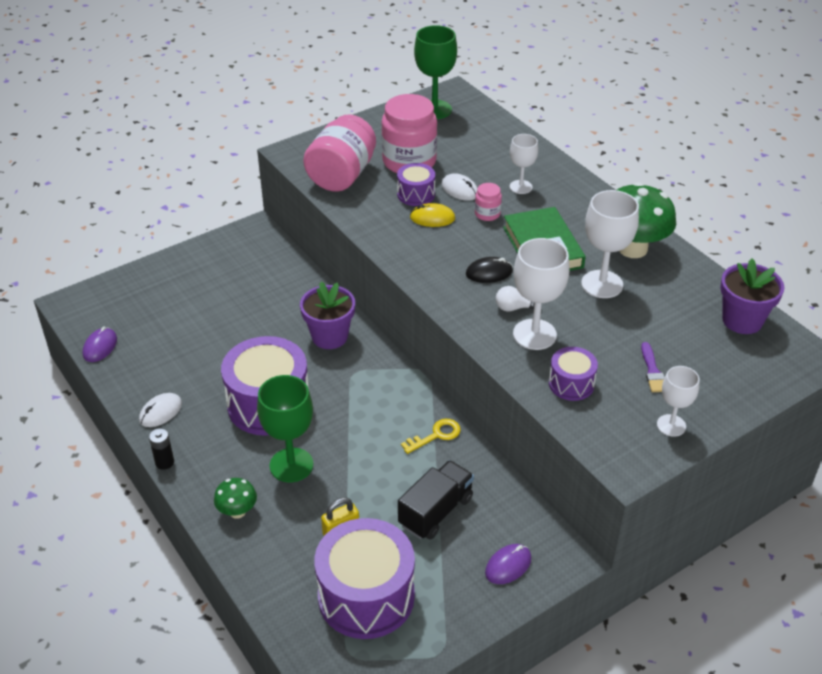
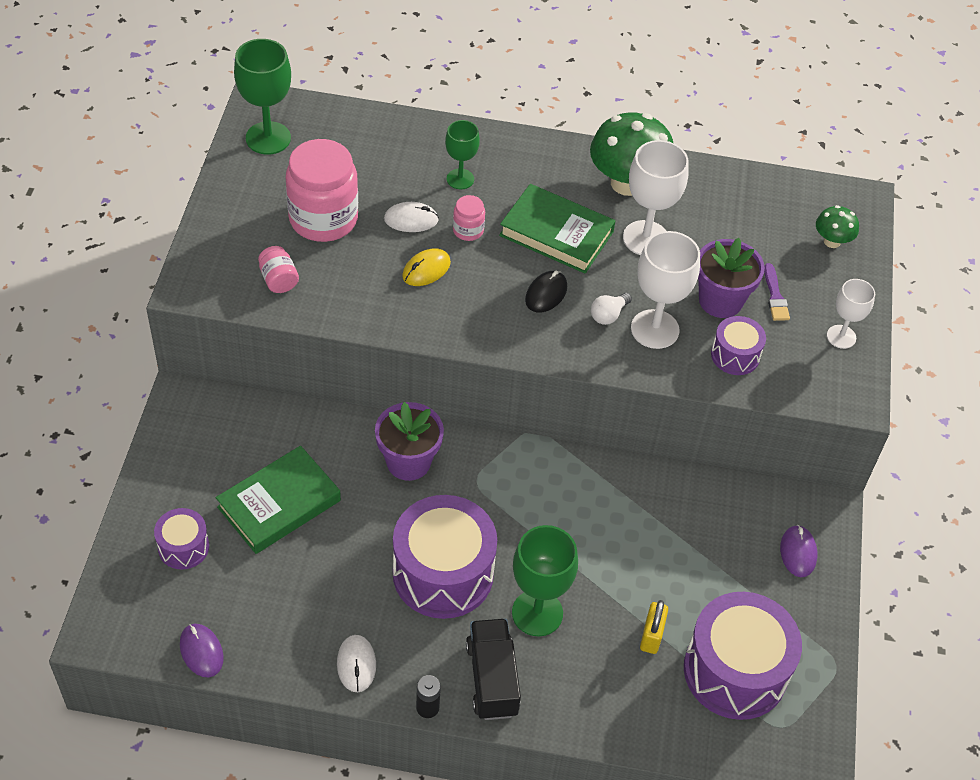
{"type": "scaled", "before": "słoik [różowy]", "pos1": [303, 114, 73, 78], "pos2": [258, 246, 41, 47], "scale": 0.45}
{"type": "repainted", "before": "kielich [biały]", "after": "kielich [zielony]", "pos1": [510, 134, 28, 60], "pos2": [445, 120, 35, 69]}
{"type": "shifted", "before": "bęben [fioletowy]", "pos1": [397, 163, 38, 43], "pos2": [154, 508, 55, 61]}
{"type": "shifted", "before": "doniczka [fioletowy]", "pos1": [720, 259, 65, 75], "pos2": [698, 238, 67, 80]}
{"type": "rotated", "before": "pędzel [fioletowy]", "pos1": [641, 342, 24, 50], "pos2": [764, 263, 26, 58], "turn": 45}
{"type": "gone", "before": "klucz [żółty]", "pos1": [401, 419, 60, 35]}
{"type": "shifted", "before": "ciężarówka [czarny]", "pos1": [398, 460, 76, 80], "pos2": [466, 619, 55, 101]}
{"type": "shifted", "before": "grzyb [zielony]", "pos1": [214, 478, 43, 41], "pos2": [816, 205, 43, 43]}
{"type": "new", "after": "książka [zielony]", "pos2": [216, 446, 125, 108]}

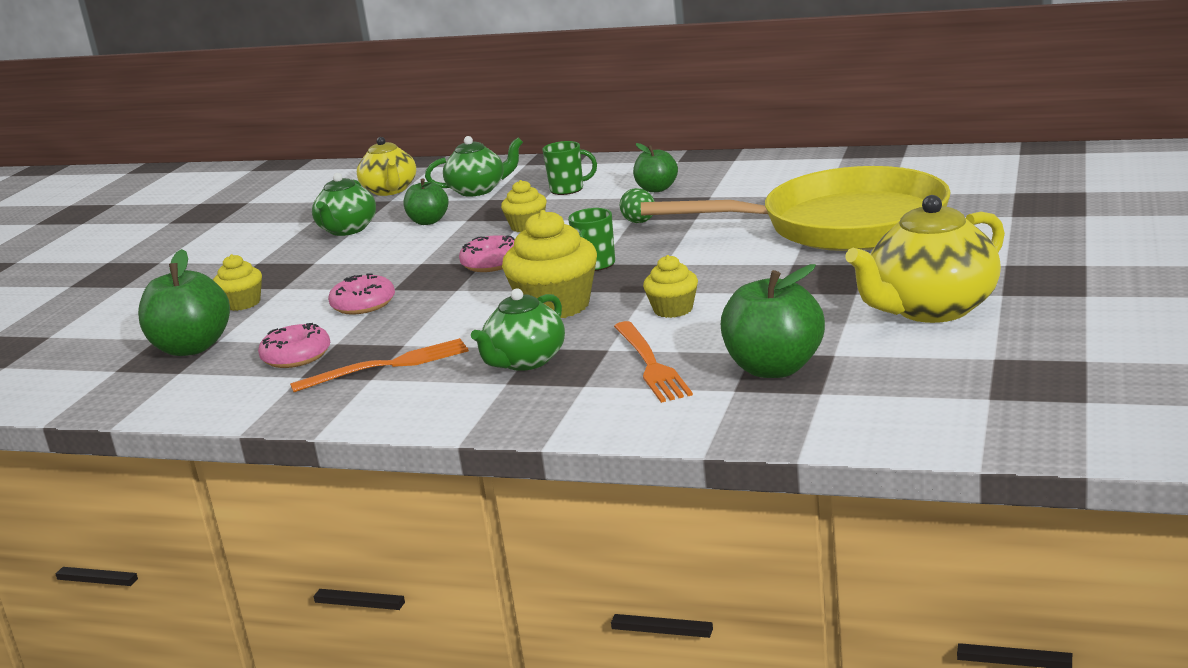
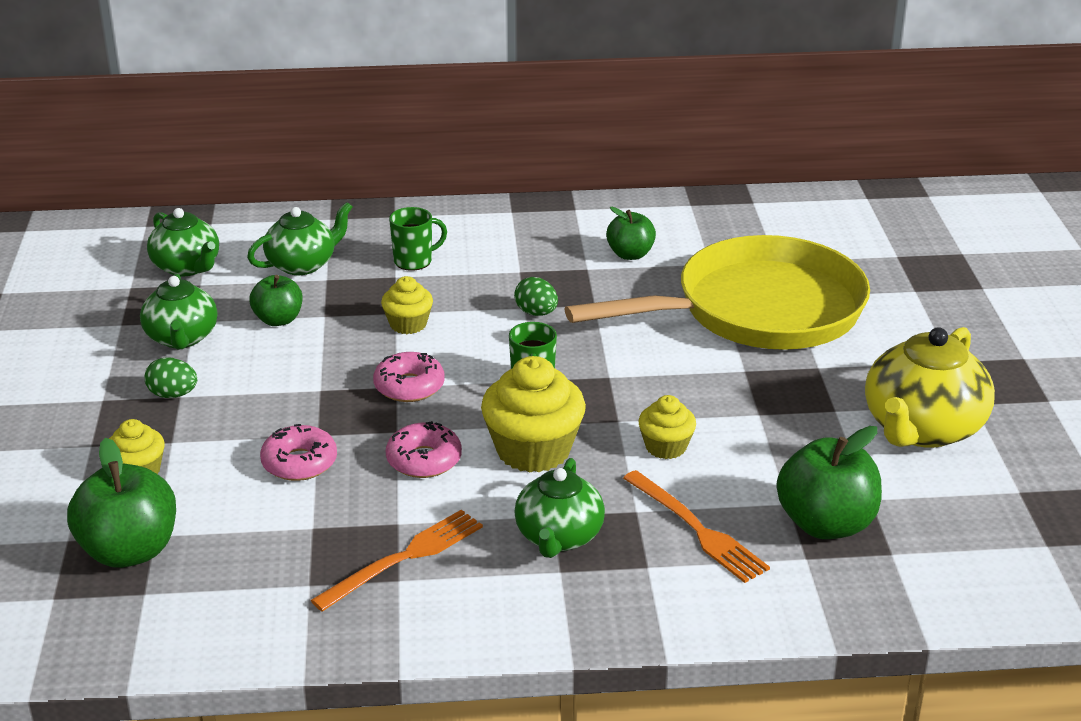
{"type": "repainted", "before": "imbryk [żółty]", "after": "imbryk [zielony]", "pos1": [357, 137, 59, 59], "pos2": [147, 208, 72, 69]}
{"type": "shifted", "before": "jabłko [zielony]", "pos1": [633, 143, 45, 49], "pos2": [606, 207, 50, 53]}
{"type": "shifted", "before": "donut [różowy]", "pos1": [258, 323, 72, 45], "pos2": [386, 421, 76, 57]}
{"type": "new", "after": "jajko [zielony]", "pos2": [144, 357, 53, 41]}

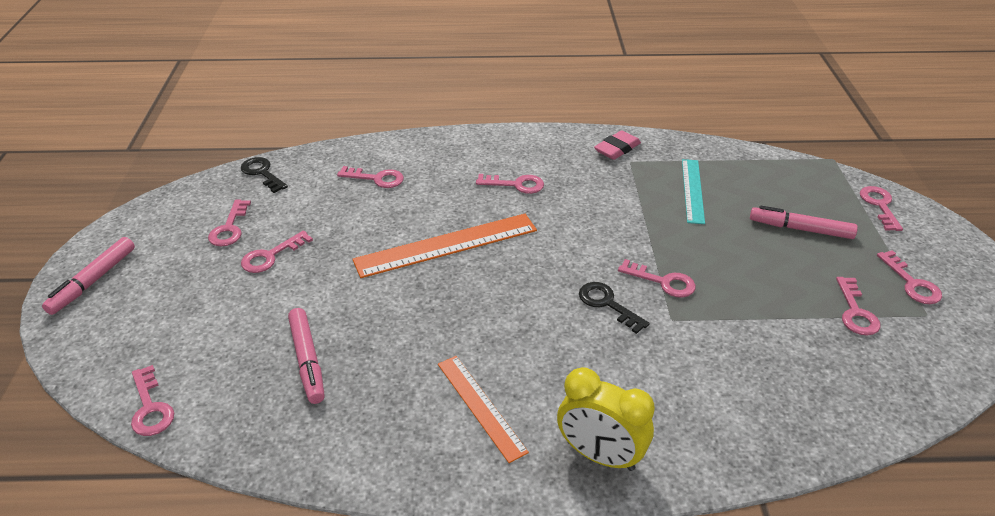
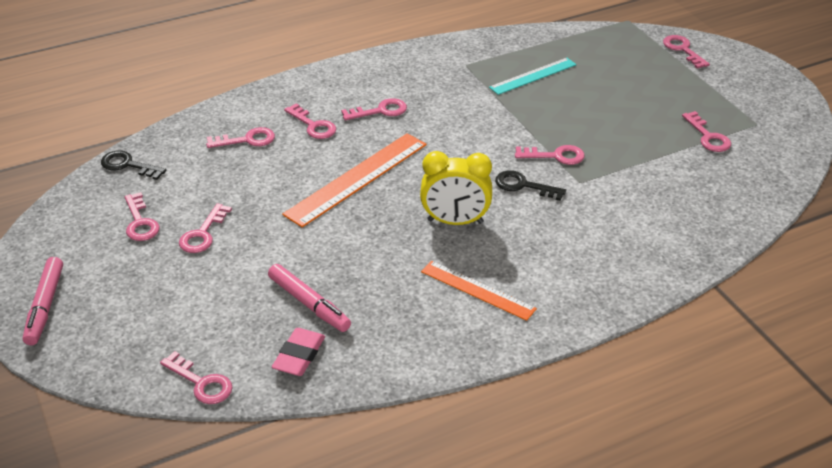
{"type": "shifted", "before": "gumka do mazania [różowy]", "pos1": [594, 130, 47, 30], "pos2": [272, 328, 53, 48]}
{"type": "rotated", "before": "linijka [turkusowy]", "pos1": [682, 159, 23, 65], "pos2": [489, 58, 88, 37], "turn": 75}
{"type": "gone", "before": "flamaster [różowy]", "pos1": [750, 206, 108, 33]}
{"type": "shifted", "before": "klucz [różowy]", "pos1": [877, 250, 65, 54], "pos2": [284, 103, 52, 36]}
{"type": "shifted", "before": "budzik [żółty]", "pos1": [557, 367, 98, 104], "pos2": [420, 151, 72, 74]}

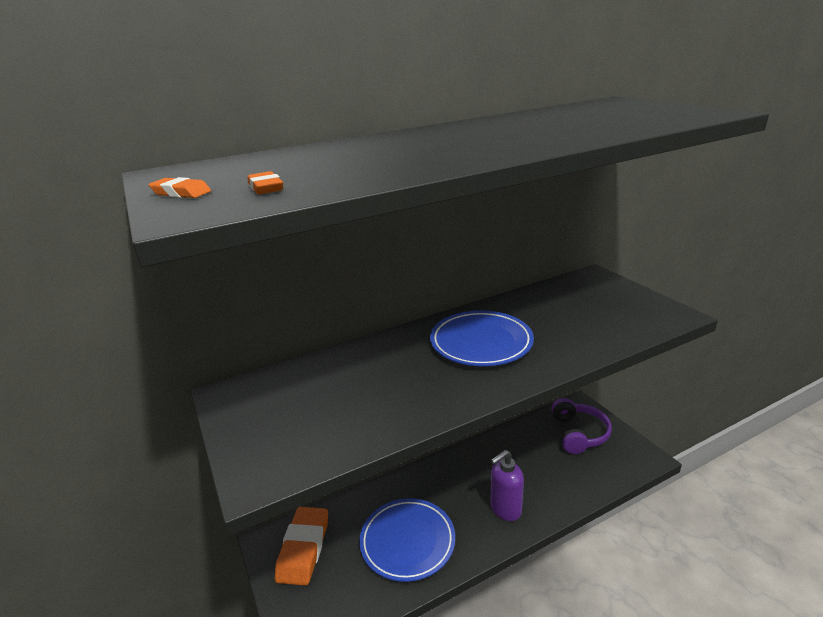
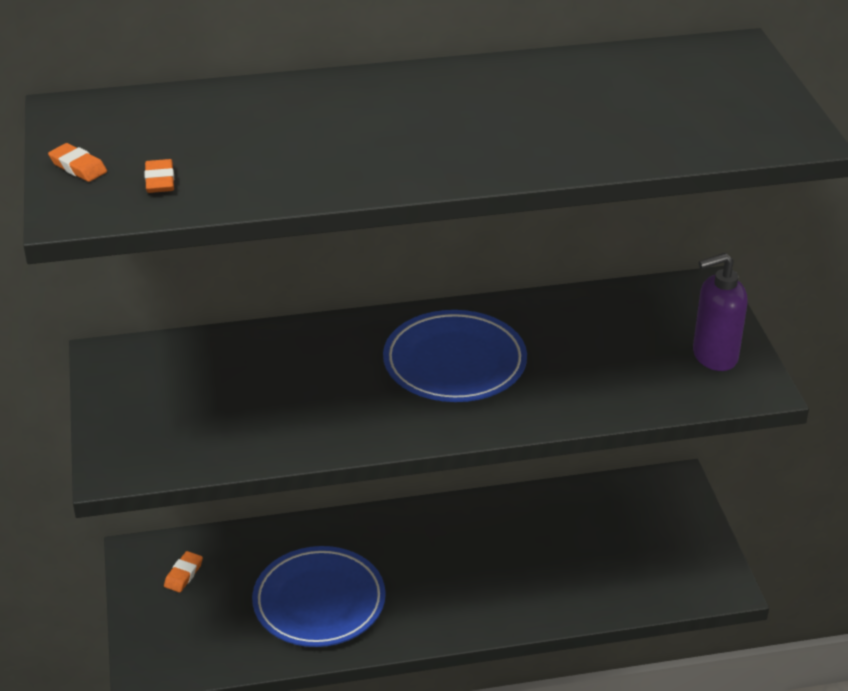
{"type": "gone", "before": "słuchawki [fioletowy]", "pos1": [551, 398, 61, 56]}
{"type": "shifted", "before": "dozownik mydła [fioletowy]", "pos1": [491, 450, 33, 71], "pos2": [693, 253, 54, 118]}
{"type": "scaled", "before": "gumka do mazania [pomarańczowy]", "pos1": [275, 507, 53, 79], "pos2": [164, 551, 39, 41], "scale": 0.43}

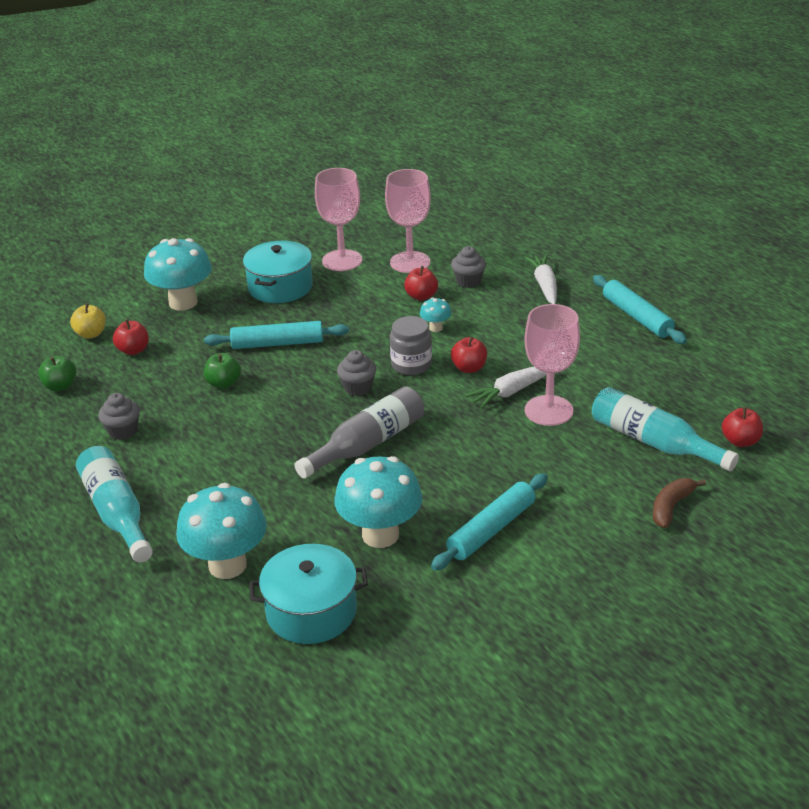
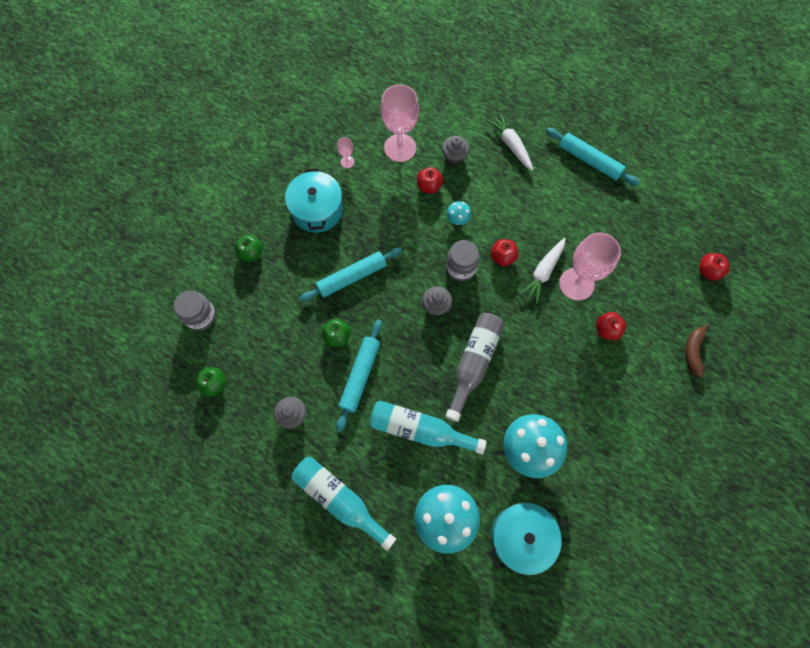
{"type": "scaled", "before": "kielich [różowy]", "pos1": [315, 168, 47, 103], "pos2": [337, 137, 17, 31], "scale": 0.43}
{"type": "swapped", "before": "grzyb [turkusowy]", "after": "jabłko [zielony]", "pos1": [144, 238, 68, 72], "pos2": [235, 235, 28, 27]}
{"type": "swapped", "before": "jabłko [żółty]", "after": "słoik [szary]", "pos1": [70, 303, 36, 36], "pos2": [174, 291, 42, 40]}
{"type": "shifted", "before": "jabłko [czerwony]", "pos1": [113, 319, 36, 36], "pos2": [596, 312, 30, 28]}
{"type": "shifted", "before": "butelka [turkusowy]", "pos1": [592, 387, 147, 84], "pos2": [369, 401, 117, 53]}
{"type": "shifted", "before": "wałek do ciasta [turkusowy]", "pos1": [431, 473, 117, 98], "pos2": [336, 319, 46, 113]}

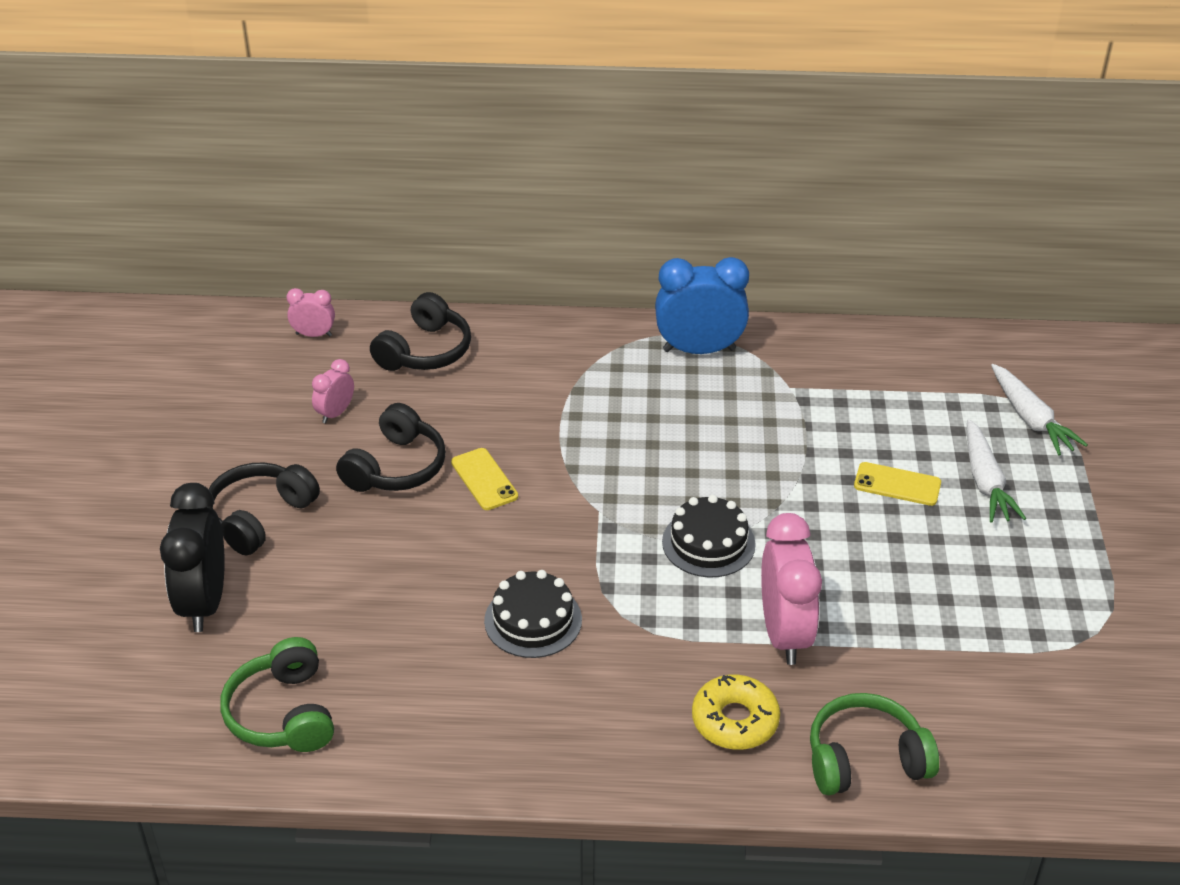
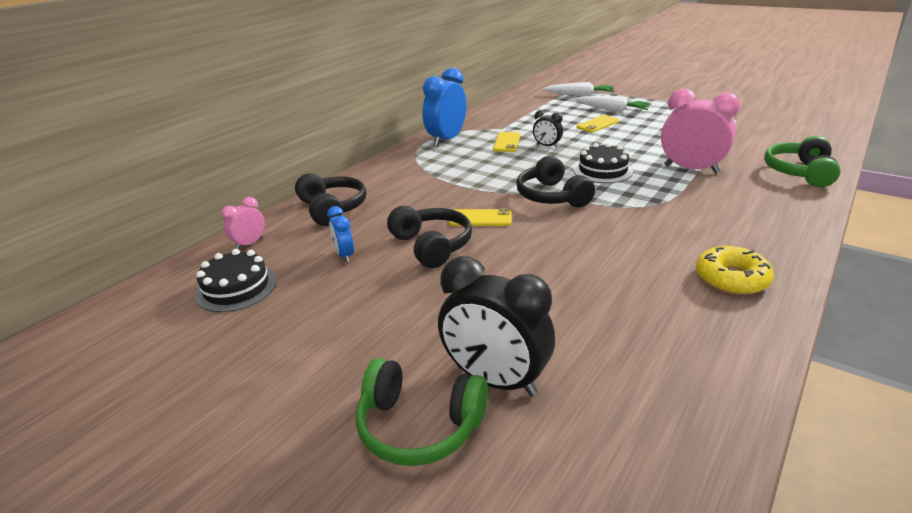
{"type": "repainted", "before": "budzik [różowy]", "after": "budzik [niebieski]", "pos1": [312, 359, 42, 64], "pos2": [327, 206, 27, 57]}
{"type": "shifted", "before": "słuchawki [czarny]", "pos1": [208, 462, 112, 93], "pos2": [516, 156, 79, 51]}
{"type": "shifted", "before": "tort [czarny]", "pos1": [484, 570, 98, 88], "pos2": [195, 249, 82, 63]}
{"type": "shifted", "before": "słuchawki [zielony]", "pos1": [220, 637, 114, 115], "pos2": [356, 358, 132, 108]}
{"type": "shifted", "before": "donut [żółty]", "pos1": [692, 675, 88, 75], "pos2": [696, 246, 78, 49]}
{"type": "new", "after": "budzik [czarny]", "pos2": [533, 110, 30, 38]}
{"type": "new", "after": "telefon [żółty]", "pos2": [493, 132, 27, 20]}

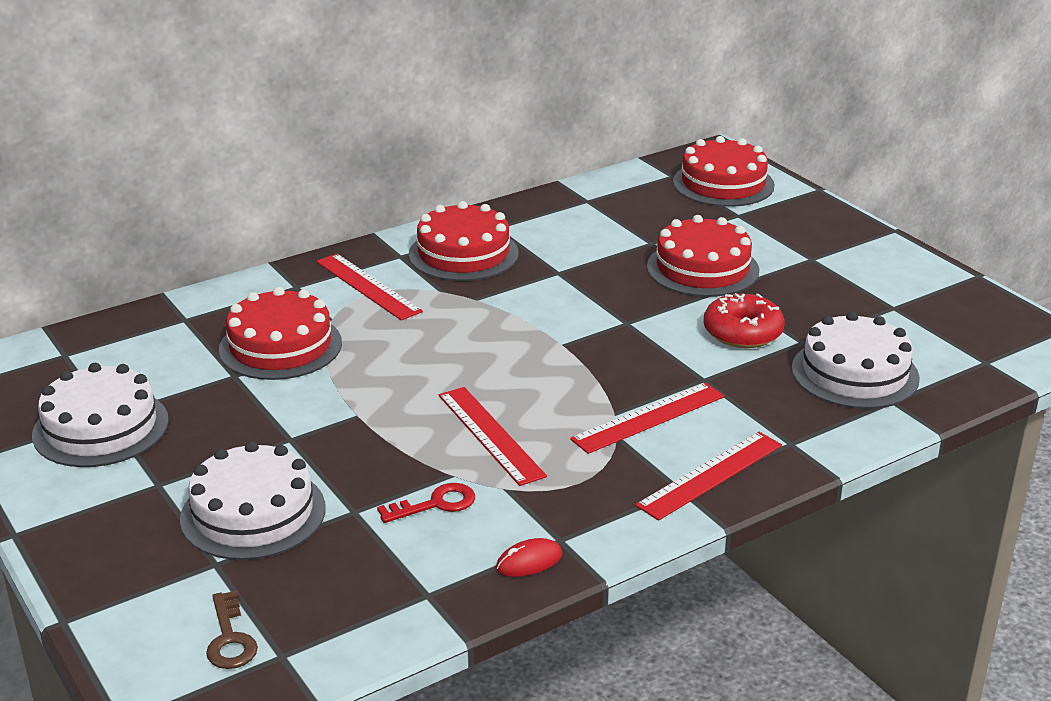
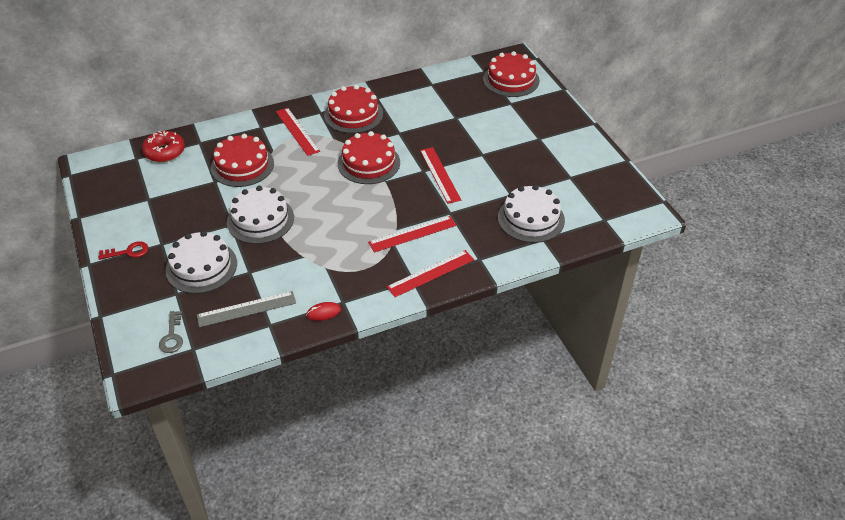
{"type": "shifted", "before": "tort [czerwony]", "pos1": [647, 215, 112, 82], "pos2": [338, 131, 62, 53]}
{"type": "shifted", "before": "donut [czerwony]", "pos1": [703, 293, 82, 55], "pos2": [142, 131, 43, 31]}
{"type": "shifted", "before": "tort [biały]", "pos1": [32, 363, 137, 104], "pos2": [227, 186, 67, 58]}
{"type": "shifted", "before": "linijka [czerwony]", "pos1": [439, 387, 108, 99], "pos2": [420, 147, 41, 57]}
{"type": "shifted", "before": "klucz [czerwony]", "pos1": [377, 483, 98, 40], "pos2": [98, 241, 50, 19]}
{"type": "repainted", "before": "klucz [brązowy]", "after": "klucz [szary]", "pos1": [206, 591, 52, 78], "pos2": [159, 311, 24, 42]}
{"type": "new", "after": "linijka [szary]", "pos2": [197, 291, 99, 36]}

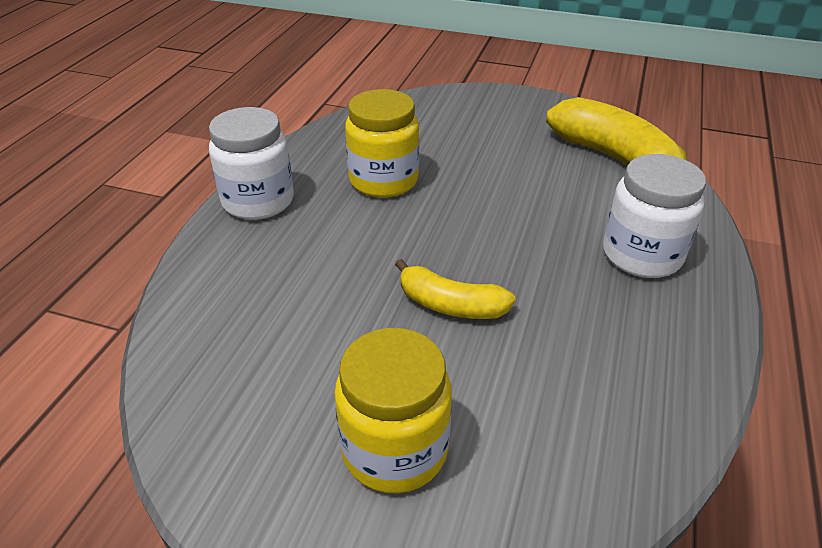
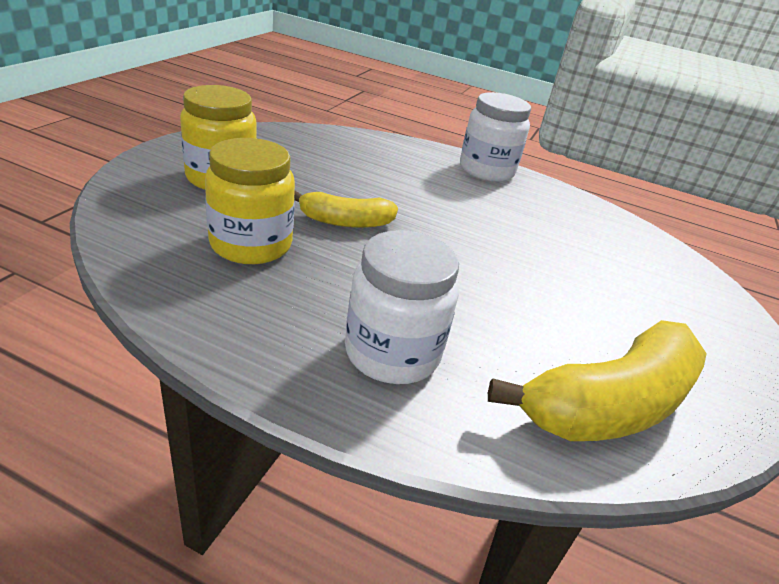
{"type": "shifted", "before": "słoik [żółty]", "pos1": [345, 89, 74, 109], "pos2": [205, 138, 90, 126]}
{"type": "rotated", "before": "banan [żółty]", "pos1": [395, 259, 120, 60], "pos2": [294, 191, 104, 37], "turn": -120}

